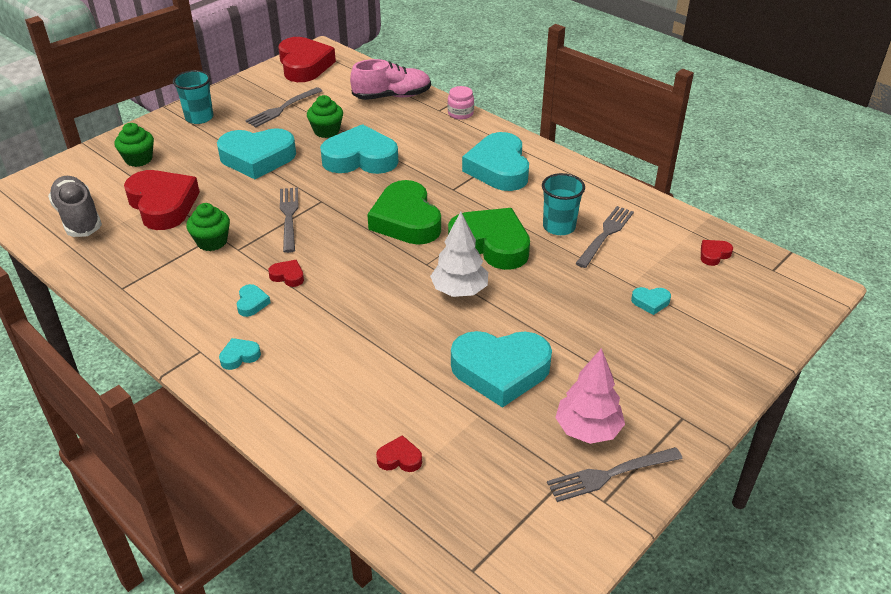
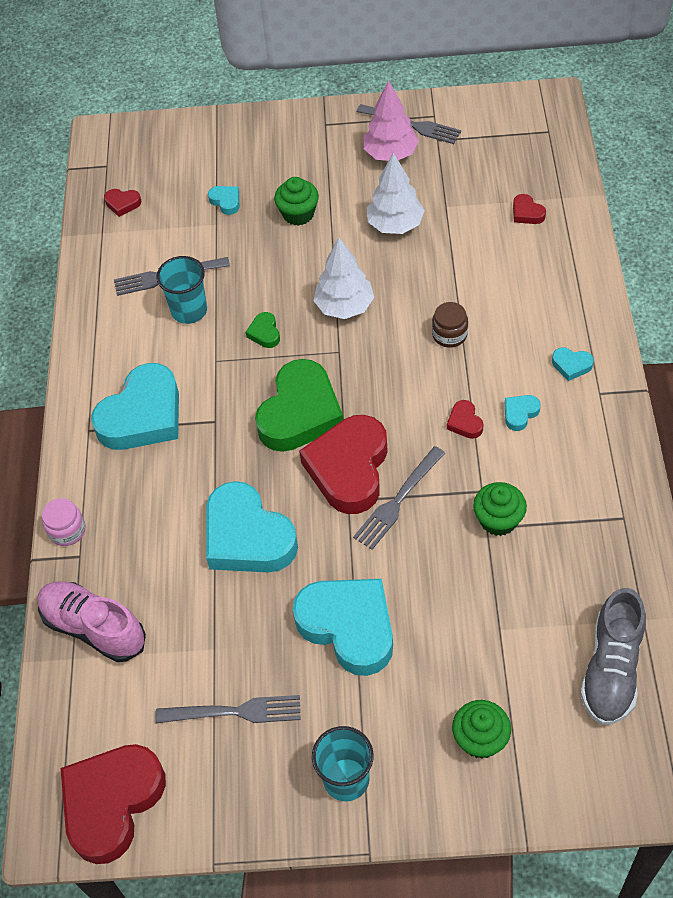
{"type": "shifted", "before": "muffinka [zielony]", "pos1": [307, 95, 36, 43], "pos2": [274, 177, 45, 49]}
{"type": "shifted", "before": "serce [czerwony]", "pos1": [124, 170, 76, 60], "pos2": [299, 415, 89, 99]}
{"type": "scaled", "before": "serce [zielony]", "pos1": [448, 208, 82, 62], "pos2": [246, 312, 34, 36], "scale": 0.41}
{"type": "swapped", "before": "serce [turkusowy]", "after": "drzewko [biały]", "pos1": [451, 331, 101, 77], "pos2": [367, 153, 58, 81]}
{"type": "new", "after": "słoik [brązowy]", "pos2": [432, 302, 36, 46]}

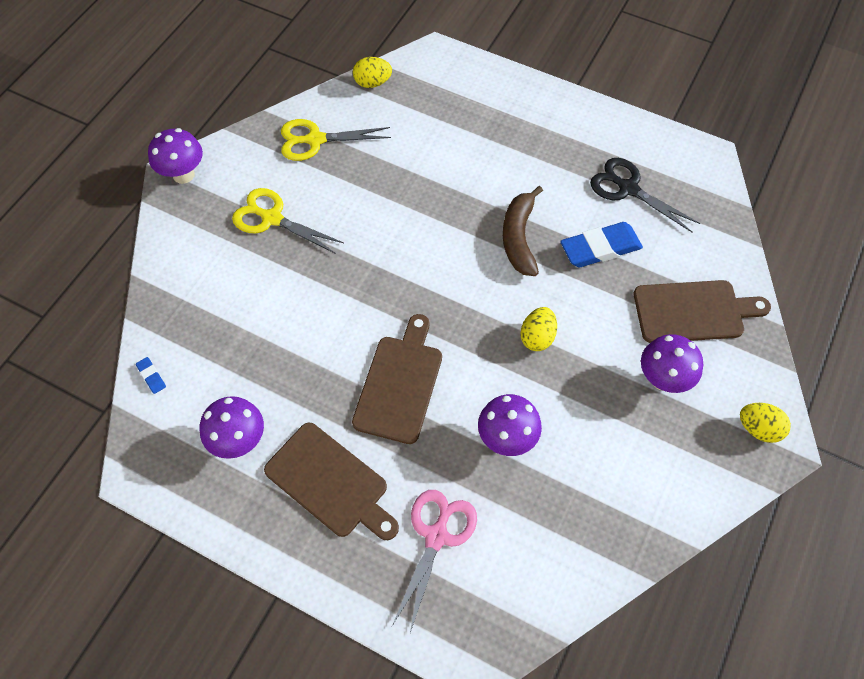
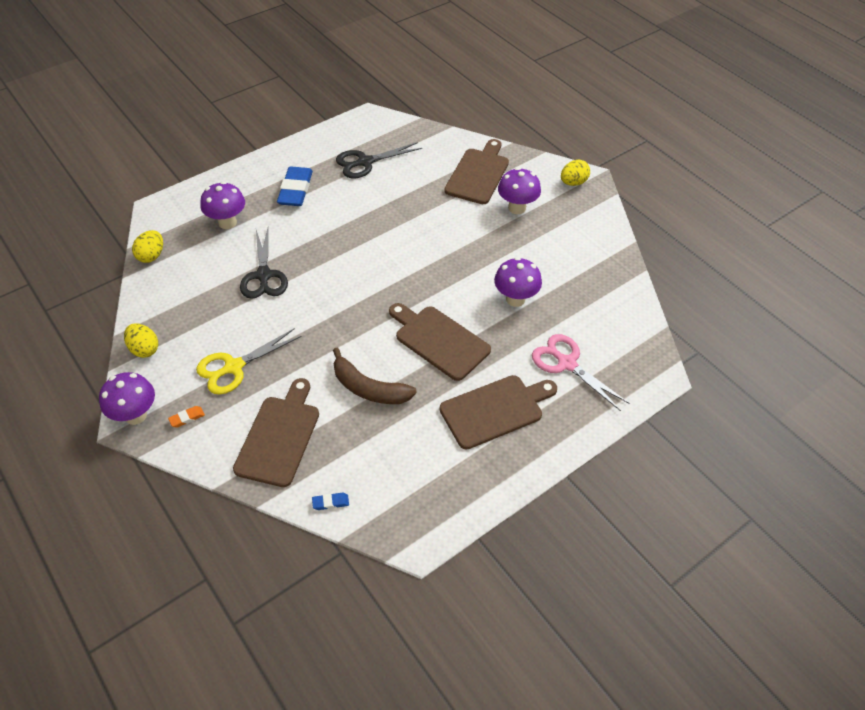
{"type": "gone", "before": "nożyczki [żółty]", "pos1": [281, 119, 110, 42]}
{"type": "shifted", "before": "banan [brązowy]", "pos1": [503, 186, 40, 90], "pos2": [333, 347, 84, 57]}
{"type": "shifted", "before": "gumka do mazania [niebieski]", "pos1": [560, 222, 83, 45], "pos2": [277, 166, 36, 40]}
{"type": "shifted", "before": "jajko [żółty]", "pos1": [520, 307, 37, 44], "pos2": [124, 323, 34, 35]}
{"type": "shifted", "before": "grzyb [fioletowy]", "pos1": [200, 396, 64, 63], "pos2": [201, 182, 44, 47]}
{"type": "new", "after": "nożyczki [czarny]", "pos2": [240, 228, 48, 71]}
{"type": "new", "after": "deska do krojenia [brązowy]", "pos2": [233, 378, 86, 109]}
{"type": "new", "after": "gumka do mazania [pomarańczowy]", "pos2": [168, 406, 37, 22]}

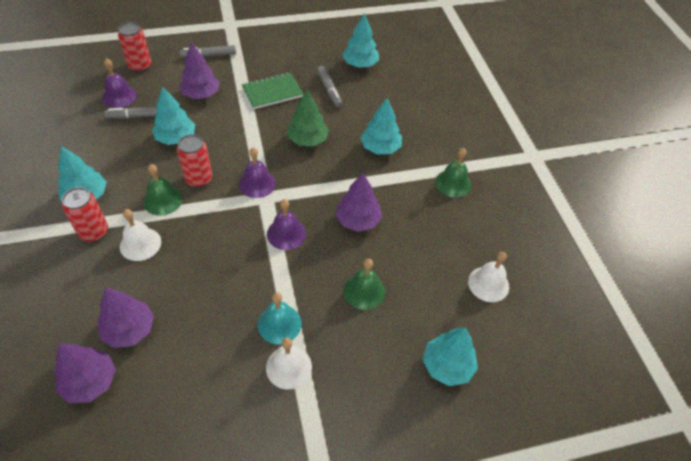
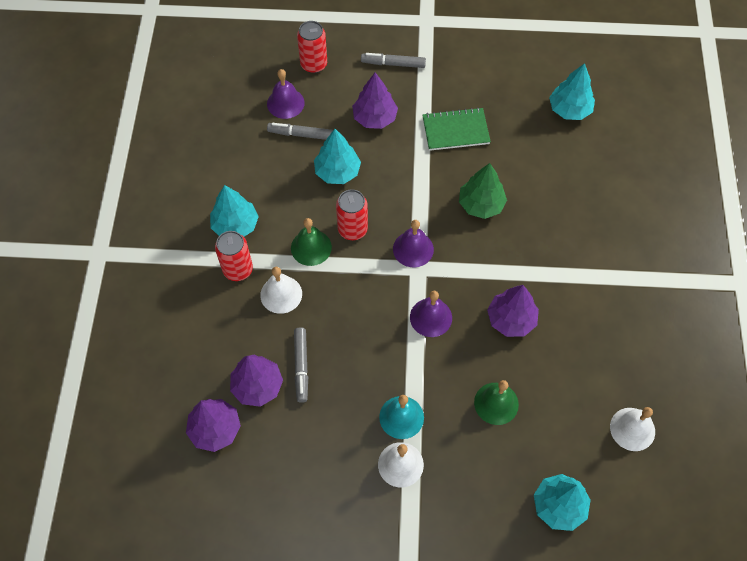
{"type": "shifted", "before": "flamaster [szary]", "pos1": [317, 66, 26, 41], "pos2": [294, 327, 14, 76]}
{"type": "gone", "before": "drzewko [turkusowy]", "pos1": [360, 98, 42, 57]}
{"type": "gone", "before": "dzwonek [zielony]", "pos1": [435, 148, 36, 50]}

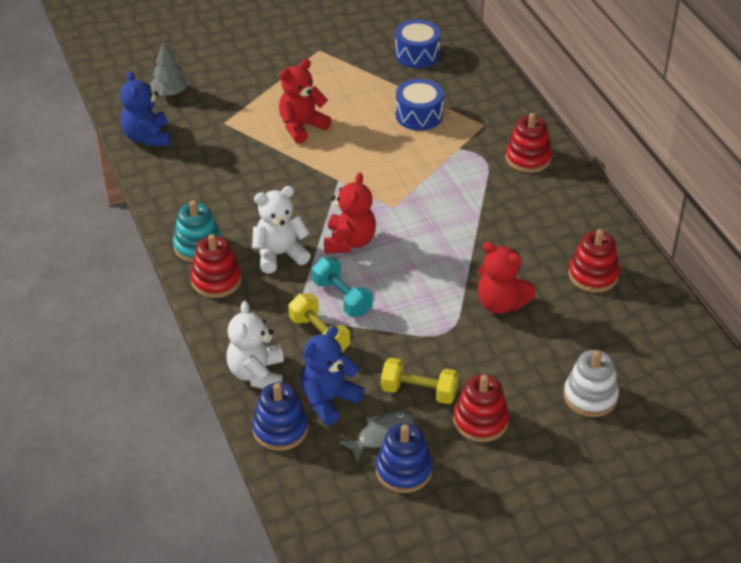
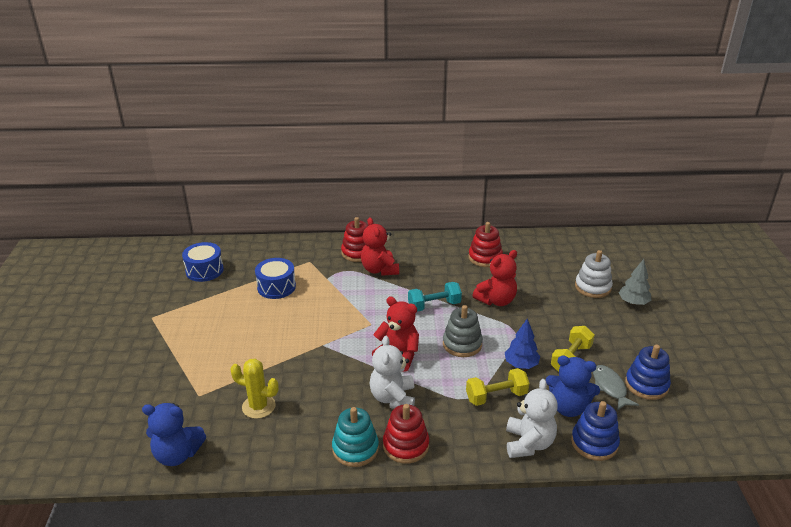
{"type": "shifted", "before": "drzewko [szary]", "pos1": [150, 41, 38, 55], "pos2": [619, 259, 33, 46]}
{"type": "shifted", "before": "miś [czerwony]", "pos1": [279, 59, 53, 85], "pos2": [361, 218, 38, 58]}
{"type": "shifted", "before": "hantel [turkusowy]", "pos1": [312, 257, 61, 60], "pos2": [408, 282, 54, 30]}
{"type": "rotated", "before": "miś [biały]", "pos1": [226, 301, 58, 88], "pos2": [506, 379, 52, 79], "turn": -105}
{"type": "rotated", "before": "miś [niebieski]", "pos1": [300, 326, 65, 99], "pos2": [546, 355, 54, 62], "turn": -45}
{"type": "gone", "before": "zabawka nakładanka [czerwony]", "pos1": [453, 374, 56, 68]}
{"type": "new", "after": "zabawka nakładanka [szary]", "pos2": [443, 305, 40, 52]}
{"type": "new", "after": "drzewko [niebieski]", "pos2": [505, 319, 35, 50]}
{"type": "new", "after": "kaktus [żółty]", "pos2": [230, 359, 49, 60]}

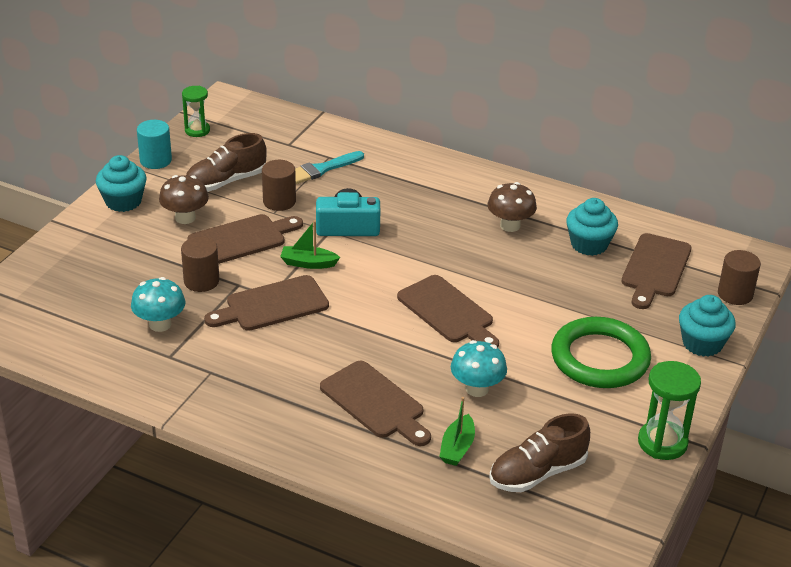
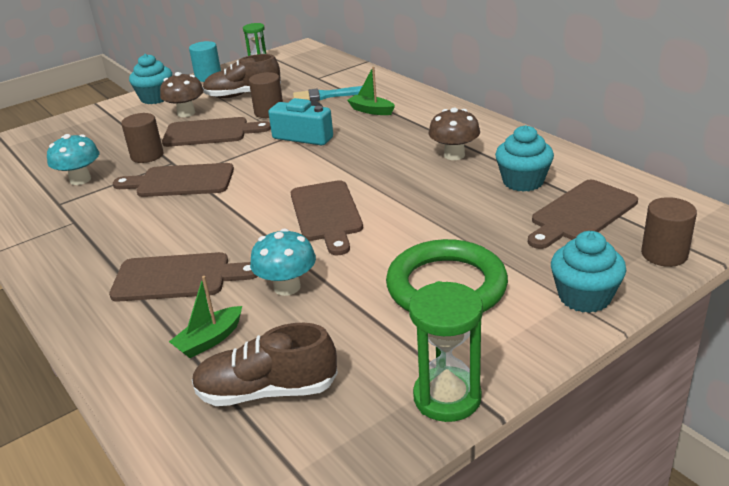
{"type": "shifted", "before": "łódka [zielony]", "pos1": [280, 220, 60, 49], "pos2": [347, 67, 48, 48]}
{"type": "rotated", "before": "deska do krojenia [brązowy]", "pos1": [320, 361, 111, 85], "pos2": [109, 252, 149, 50], "turn": -75}

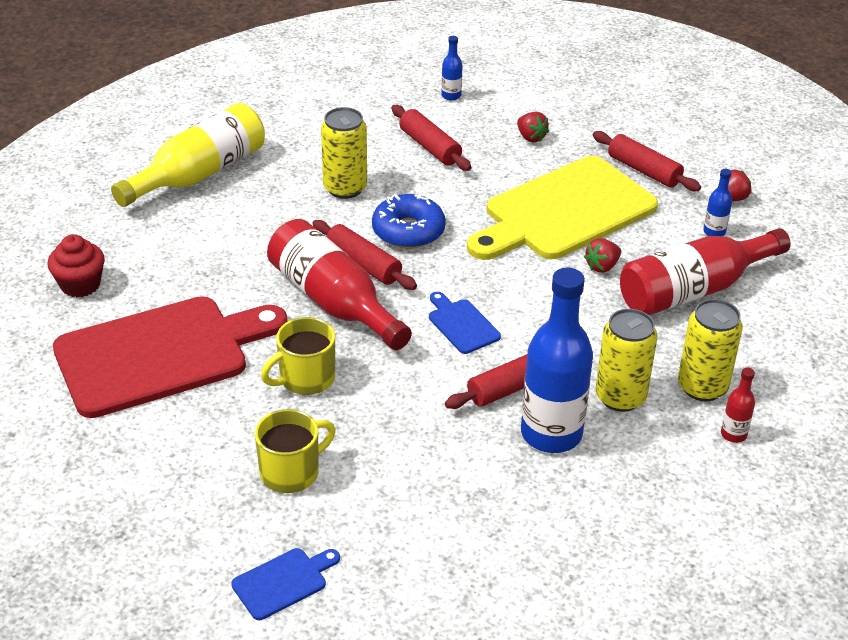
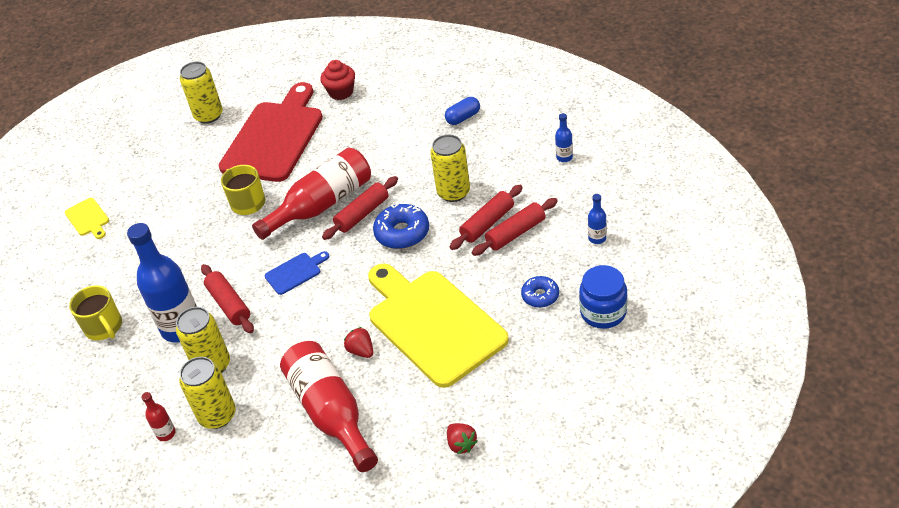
{"type": "swapped", "before": "butelka [żółty]", "after": "kapsułka [niebieski]", "pos1": [111, 103, 154, 104], "pos2": [445, 97, 35, 28]}
{"type": "swapped", "before": "truskawka [czerwony]", "after": "donut [niebieski]", "pos1": [517, 112, 32, 30], "pos2": [521, 276, 38, 32]}
{"type": "shifted", "before": "wałek do ciasta [czerwony]", "pos1": [593, 131, 108, 60], "pos2": [450, 185, 73, 65]}
{"type": "shifted", "before": "butelka [niebieski]", "pos1": [703, 169, 29, 67], "pos2": [555, 113, 18, 49]}
{"type": "rotated", "before": "deska do krojenia [czerwony]", "pos1": [53, 296, 235, 122], "pos2": [219, 82, 104, 100], "turn": -135}
{"type": "shifted", "before": "kubek [żółty]", "pos1": [255, 409, 81, 84], "pos2": [69, 285, 53, 55]}
{"type": "repainted", "before": "deska do krojenia [niebieski]", "after": "deska do krojenia [żółty]", "pos1": [231, 548, 109, 72], "pos2": [65, 198, 44, 41]}
{"type": "new", "after": "puszka [żółty]", "pos2": [180, 61, 43, 63]}
{"type": "new", "after": "słoik [niebieski]", "pos2": [579, 265, 48, 64]}

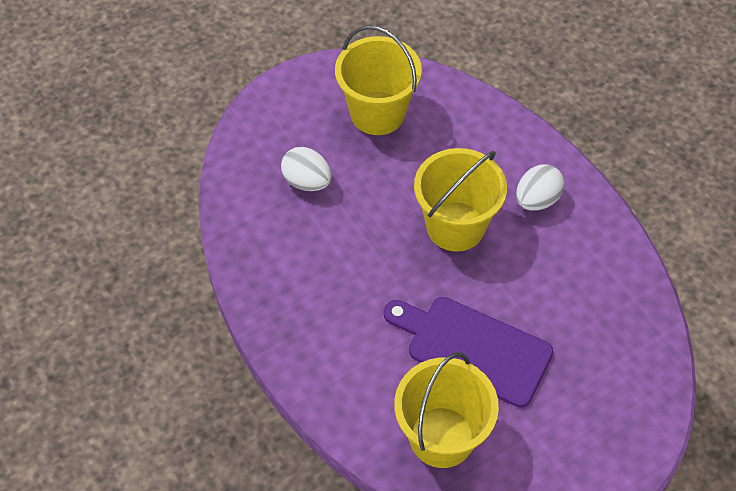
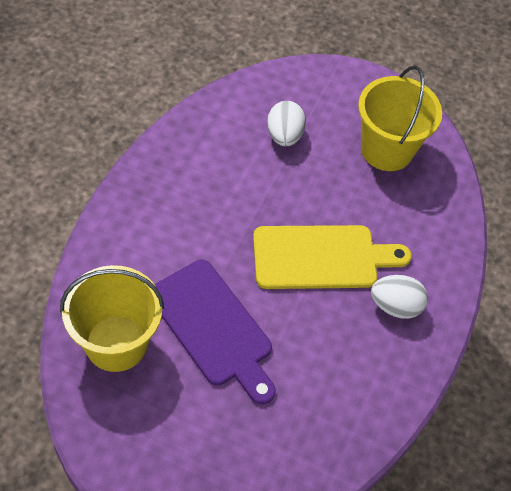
{"type": "swapped", "before": "wiadro [żółty]", "after": "deska do krojenia [żółty]", "pos1": [414, 148, 93, 104], "pos2": [253, 225, 159, 64]}
{"type": "rotated", "before": "deska do krojenia [fioletowy]", "pos1": [384, 297, 169, 111], "pos2": [155, 260, 121, 145], "turn": 150}

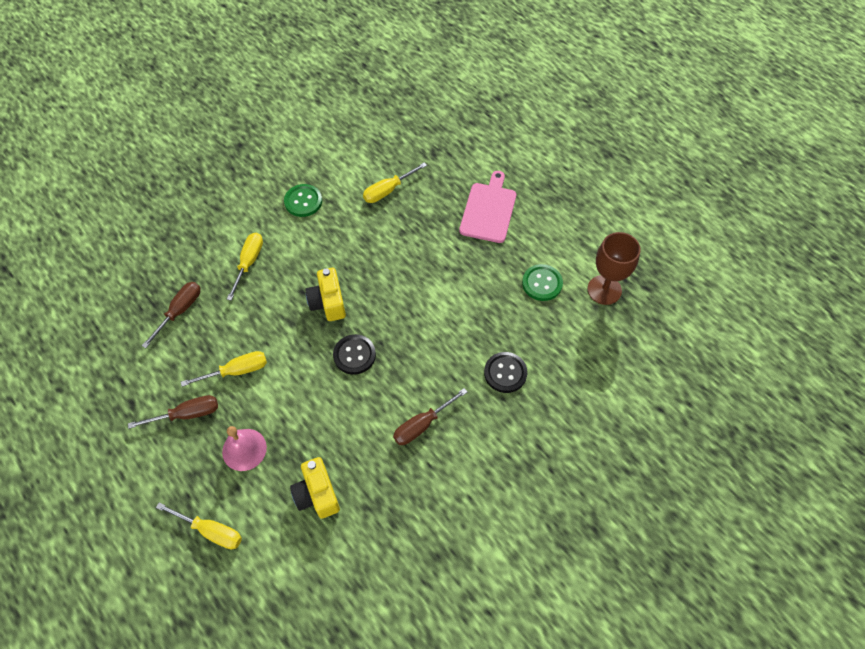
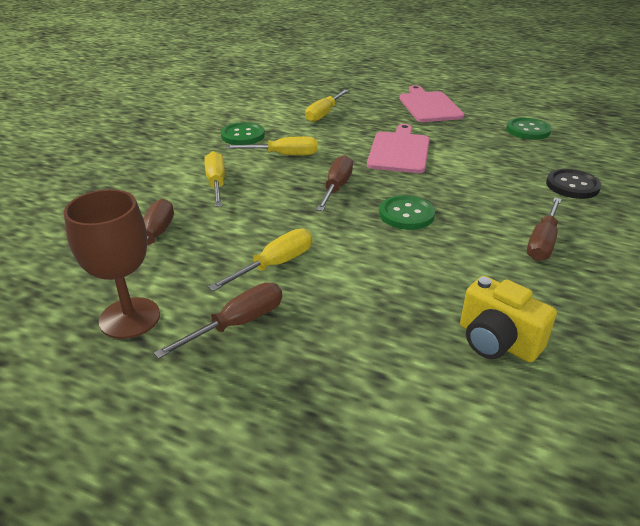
{"type": "shifted", "before": "kielich [brązowy]", "pos1": [588, 232, 53, 73], "pos2": [64, 189, 96, 150]}
{"type": "swapped", "before": "aparat fotograficzny [żółty]", "after": "śrubokręt [brązowy]", "pos1": [305, 268, 41, 53], "pos2": [316, 155, 37, 56]}
{"type": "repainted", "before": "guzik [czarny]", "after": "guzik [zielony]", "pos1": [333, 334, 43, 41], "pos2": [379, 195, 56, 35]}
{"type": "gone", "before": "dzwonek [różowy]", "pos1": [222, 426, 45, 45]}
{"type": "shifted", "before": "śrubokręt [żółty]", "pos1": [156, 502, 86, 47], "pos2": [225, 136, 93, 19]}
{"type": "new", "after": "deska do krojenia [różowy]", "pos2": [367, 124, 63, 49]}

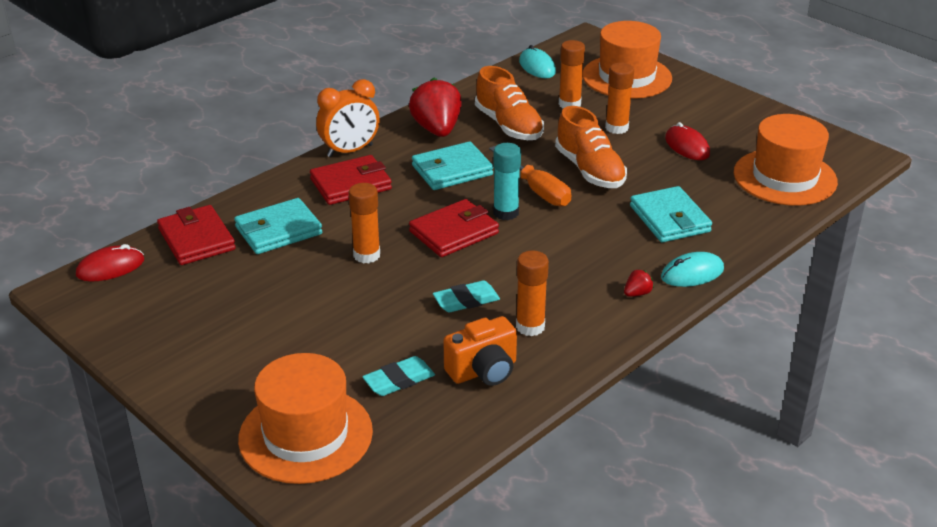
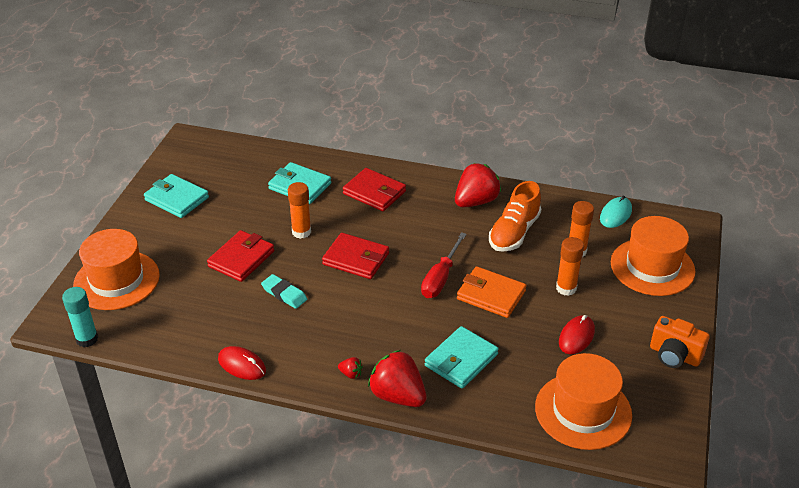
{"type": "gone", "before": "budzik [pomarańczowy]", "pos1": [316, 79, 64, 78]}
{"type": "swapped", "before": "but [pomarańczowy]", "after": "portfel [pomarańczowy]", "pos1": [555, 106, 72, 82], "pos2": [457, 266, 70, 52]}
{"type": "shifted", "before": "portfel [turkusowy]", "pos1": [412, 141, 81, 49], "pos2": [144, 174, 65, 44]}
{"type": "shifted", "before": "klej w sztyfcie [turkusowy]", "pos1": [493, 143, 28, 77], "pos2": [62, 287, 36, 60]}
{"type": "repainted", "before": "śrubokręt [pomarańczowy]", "after": "śrubokręt [czerwony]", "pos1": [489, 146, 82, 61], "pos2": [421, 232, 46, 66]}
{"type": "shifted", "before": "portfel [czerwony]", "pos1": [157, 205, 79, 60], "pos2": [207, 230, 67, 52]}
{"type": "shifted", "before": "myszka [czerwony]", "pos1": [76, 244, 68, 38], "pos2": [218, 346, 48, 34]}
{"type": "gone", "before": "klej w sztyfcie [pomarańczowy]", "pos1": [516, 250, 33, 86]}
{"type": "swapped", "before": "myszka [turkusowy]", "after": "truskawka [czerwony]", "pos1": [661, 252, 63, 35], "pos2": [368, 350, 59, 57]}
{"type": "shifted", "before": "aparat fotograficzny [pomarańczowy]", "pos1": [444, 316, 73, 70], "pos2": [650, 316, 60, 52]}
{"type": "gone", "before": "gumka do mazania [turkusowy]", "pos1": [362, 356, 73, 40]}

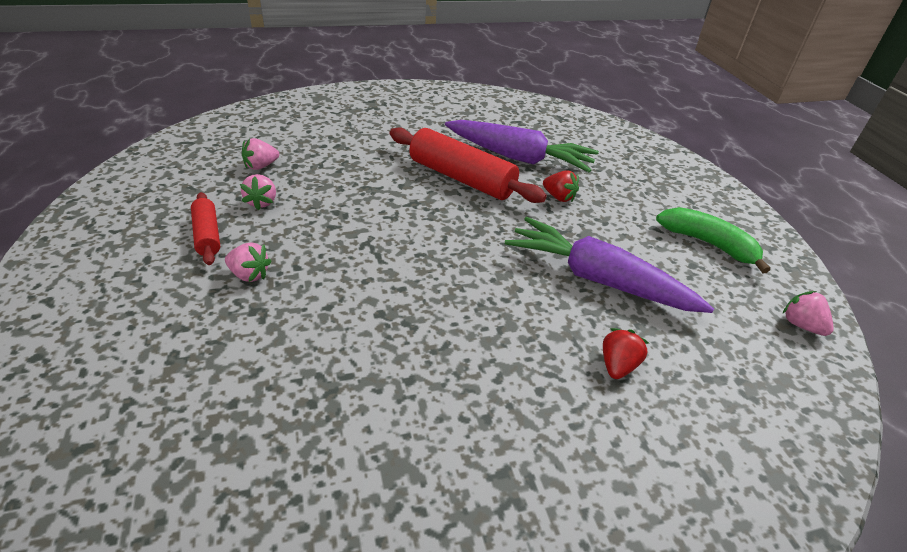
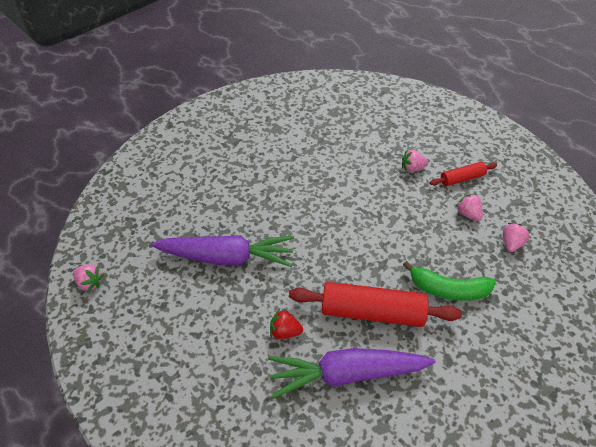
{"type": "rotated", "before": "wałek do ciasta [czerwony]", "pos1": [191, 192, 29, 73], "pos2": [430, 162, 67, 24], "turn": -60}
{"type": "shifted", "before": "banan [zielony]", "pos1": [656, 207, 114, 66], "pos2": [403, 261, 93, 40]}
{"type": "gone", "before": "truskawka [czerwony]", "pos1": [603, 328, 46, 51]}

